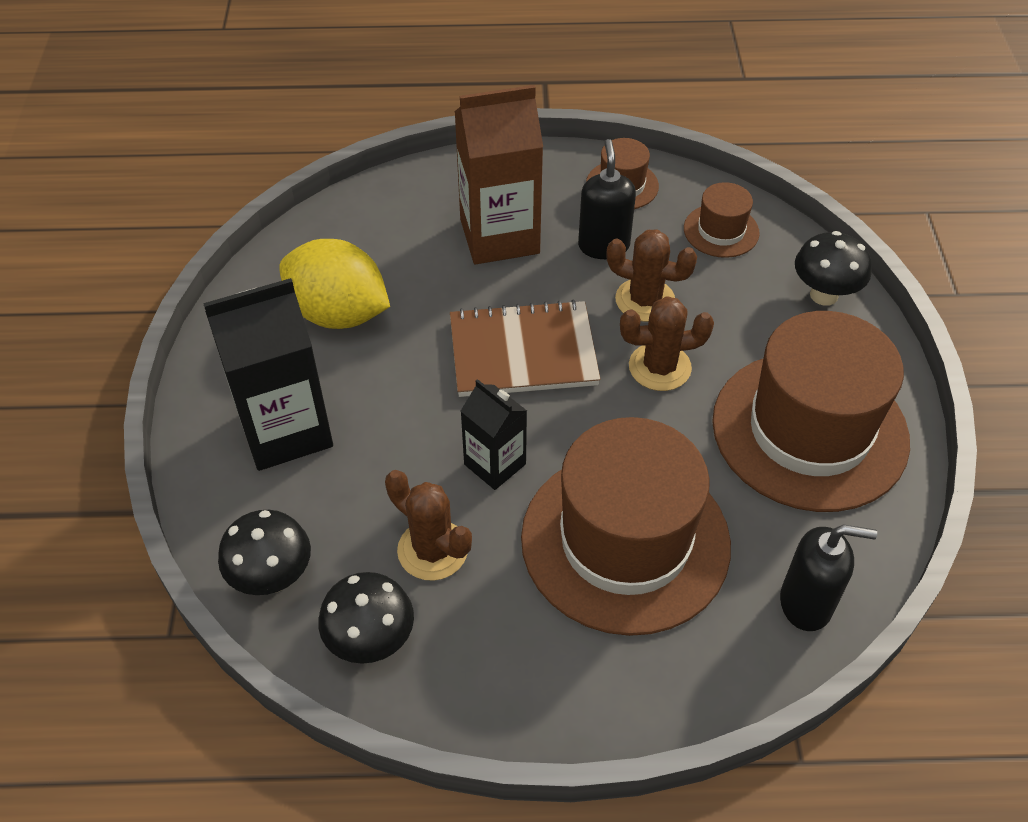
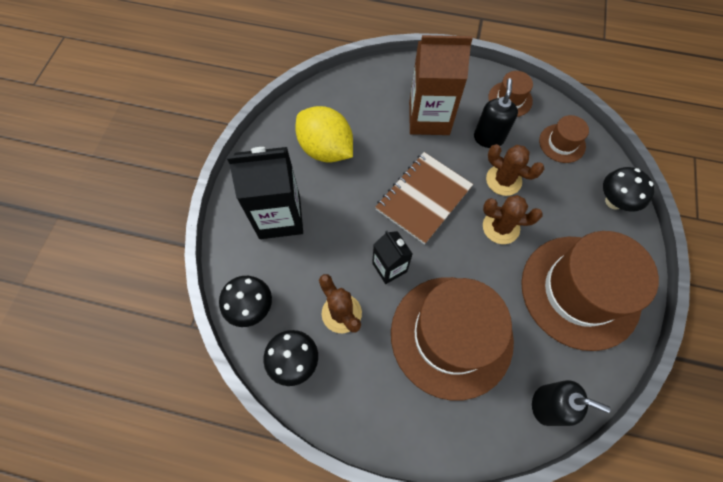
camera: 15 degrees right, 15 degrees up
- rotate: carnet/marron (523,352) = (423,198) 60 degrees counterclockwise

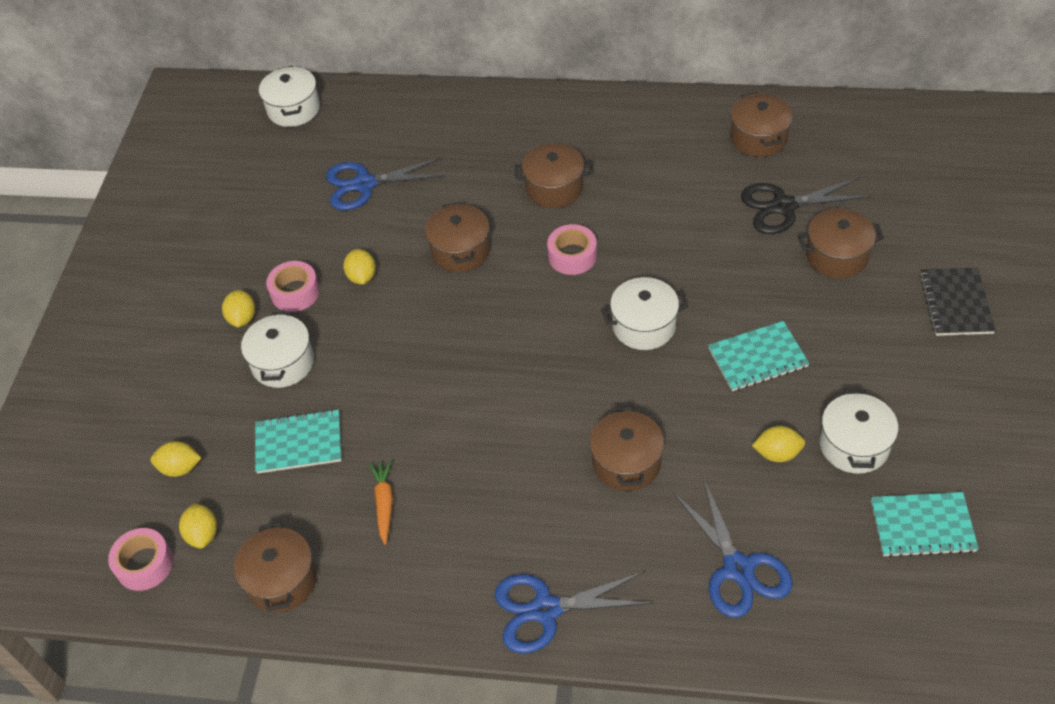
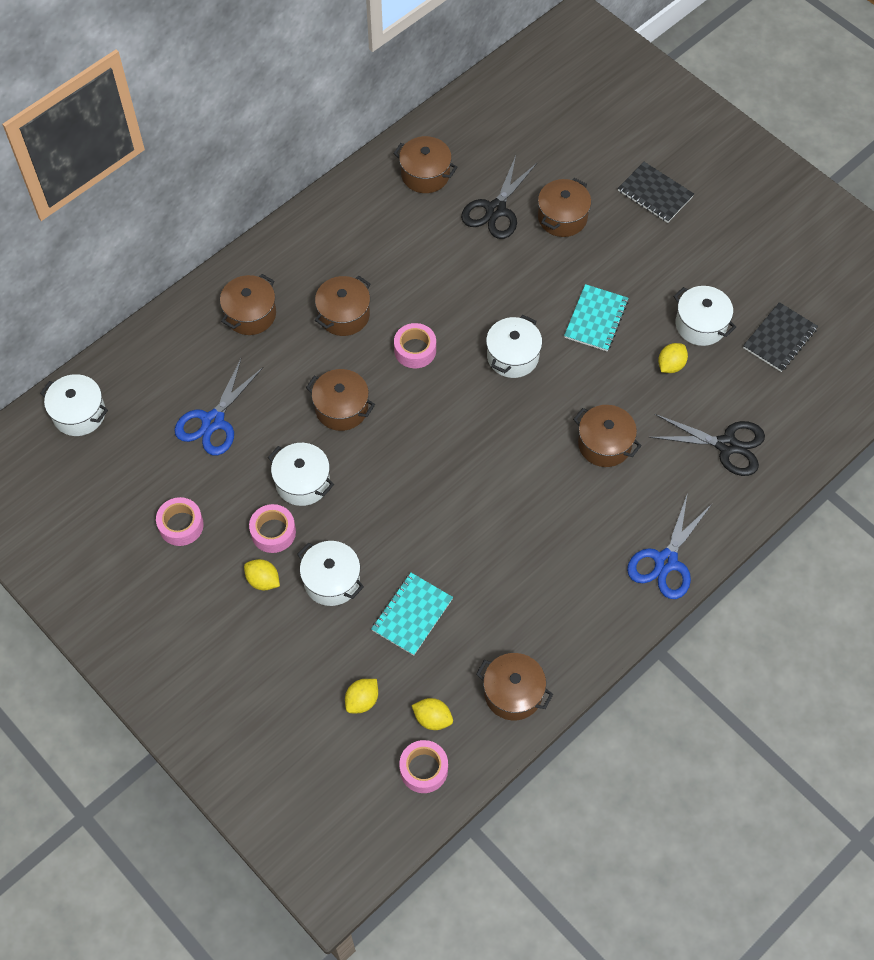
camera: 55 degrees left, 10 degrees up
- replace: citron/jaune (362,277) to marmite/blanc (302,482)
- delete: carotte/orange (384,503)
- recolor: ciseaux/bleu (738,568) to ciseaux/noir (726,445)
- recolor: carnet/turquoise (922,526) to carnet/noir (779,338)
- insert: ruban adhésif/rose (181,525)
- insert: marmite/marron (250,314)

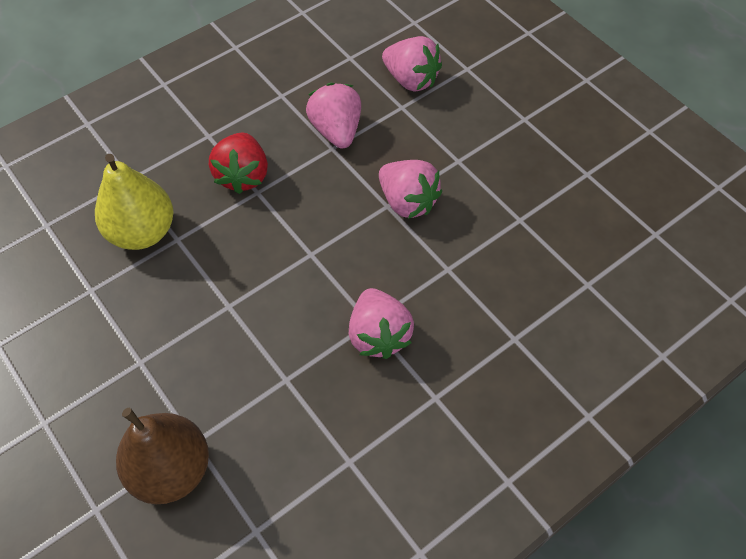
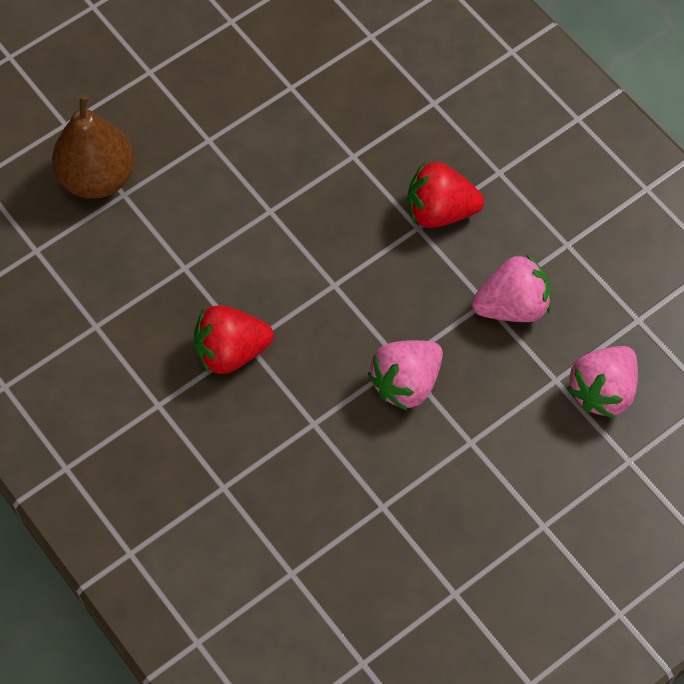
camera: 90 degrees right, 5 degrees up
- delete: poire/jaune (142,232)
- recolor: fraise/rose (378,335) to fraise/rouge (231,352)

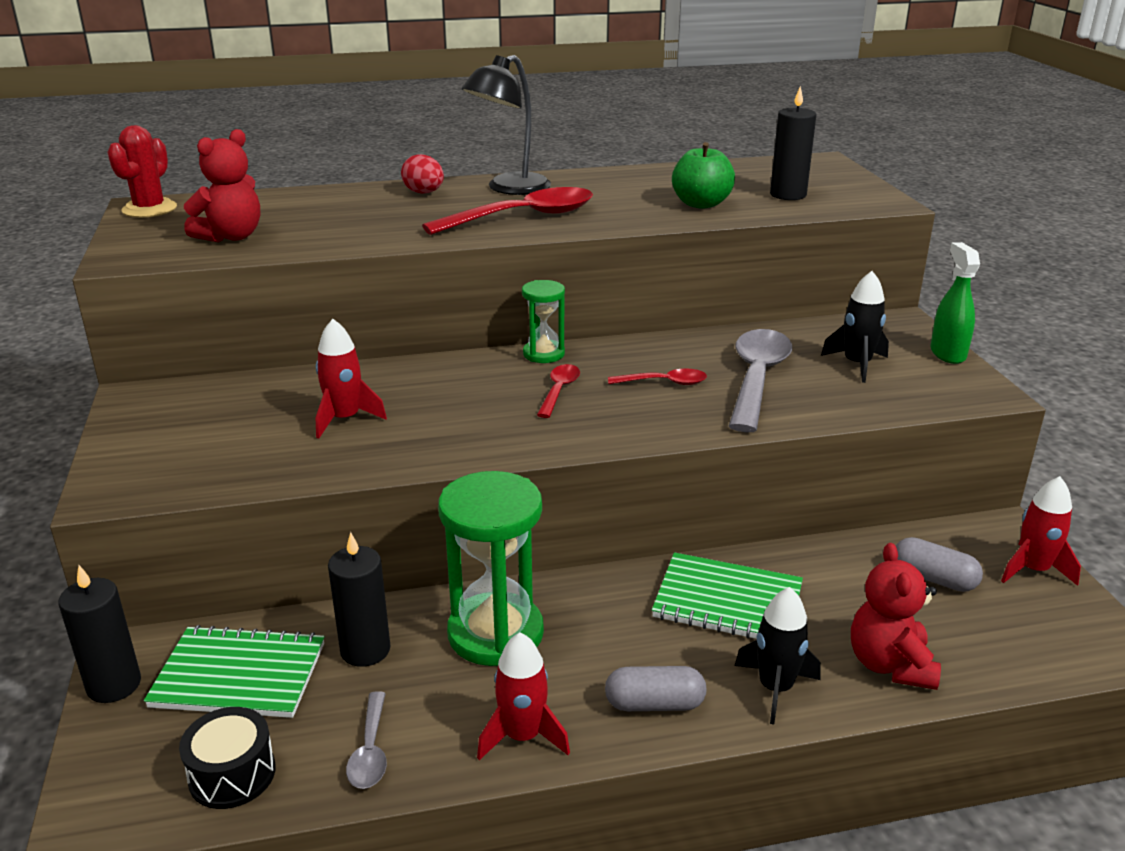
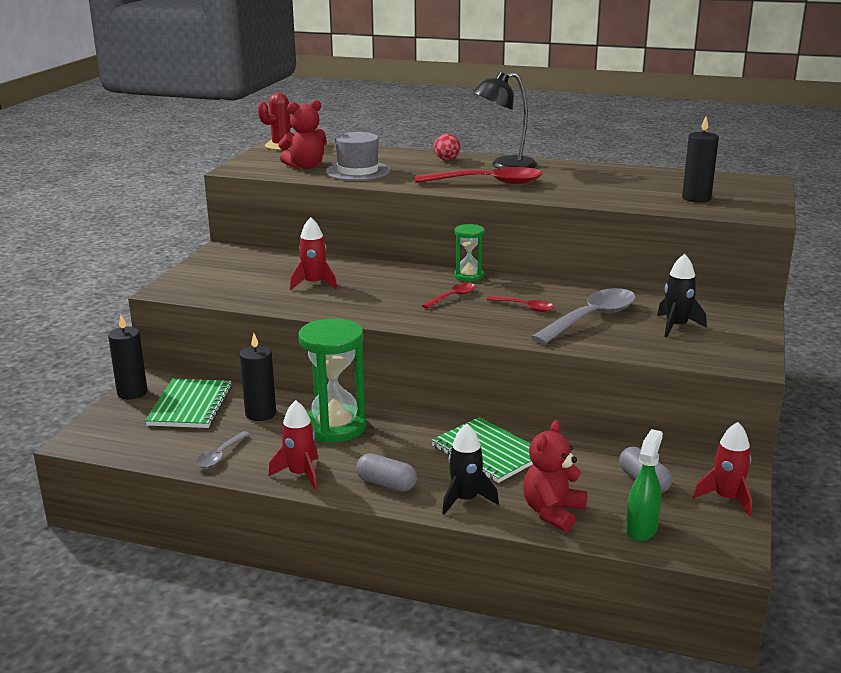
camera: 30 degrees right, 5 degrees down
- rotate: carnet/vert (239,675) = (190,406) 60 degrees clockwise
- delete: tambour/noir (232,774)
- delete: pomme/vert (701,204)
- move: vaporisateur/vert (947,353) to (641,529)
- insert: chapeau/gris (358,171)

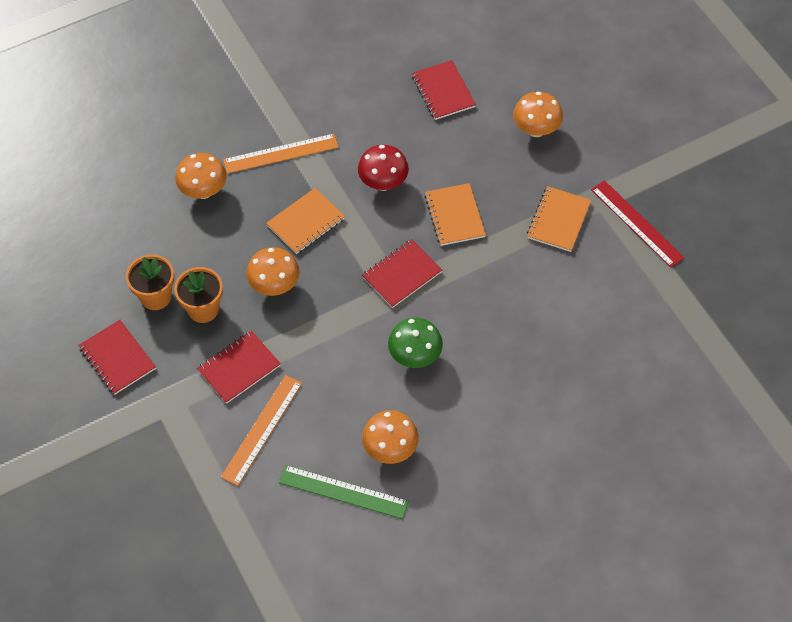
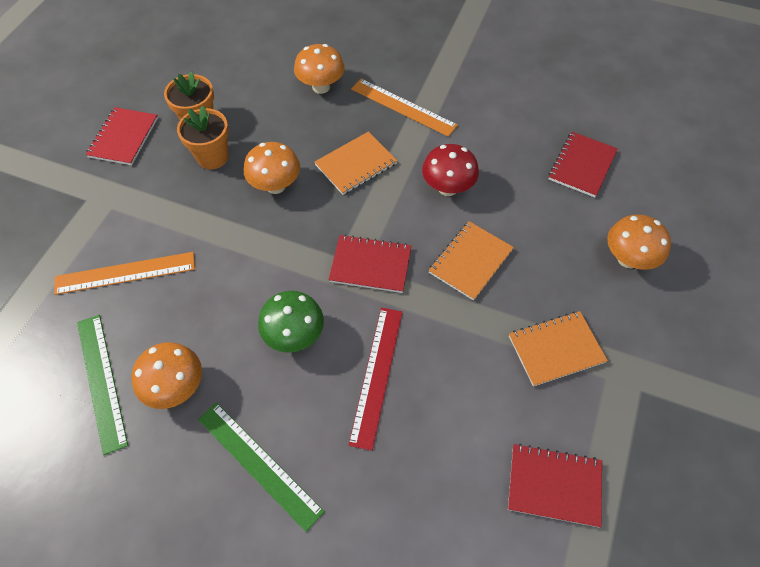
camera: 50 degrees right, 0 degrees up
- move: carnet/rouge (239,368) to (554,485)
- rotate: carnet/orange (306,222) = (356,164) 45 degrees counterclockwise
- move: règle/rouge (636,223) to (376,375)
- insert: règle/vert (259,464)

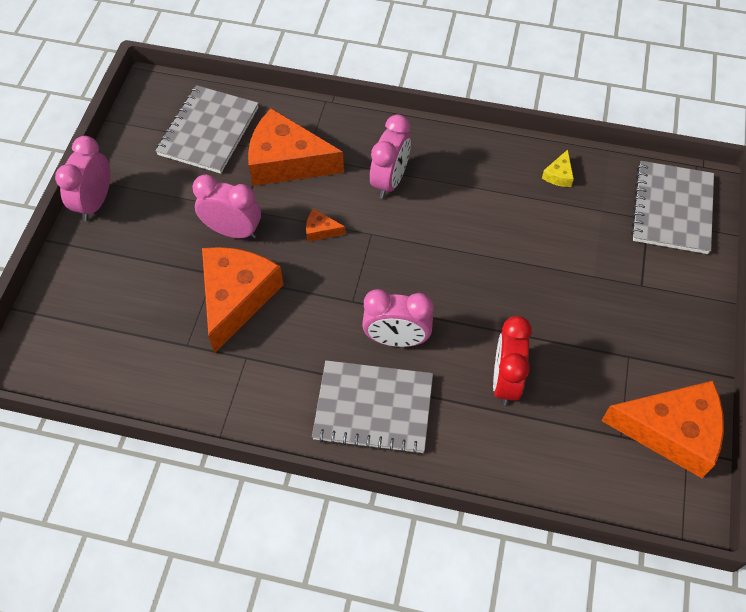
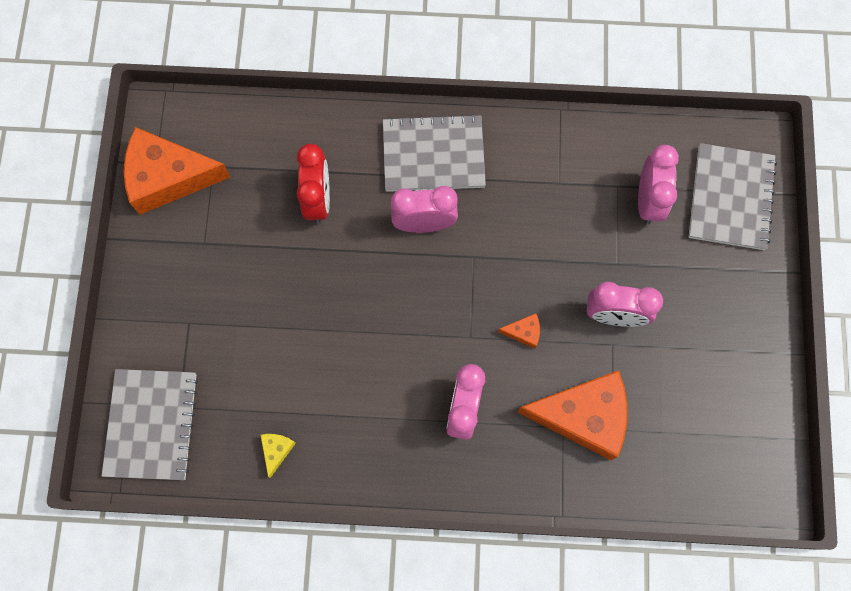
camera: 170 degrees right, 15 degrees up
- move: réveil/rose (95,202) to (648,201)
- move: carnet/gris (208,131) to (730,198)
- delete: fromage/orange (236,298)

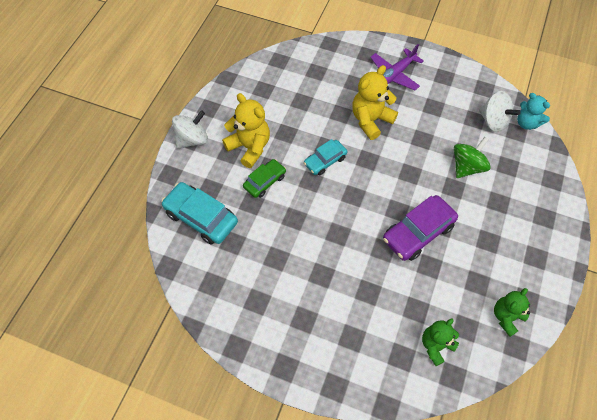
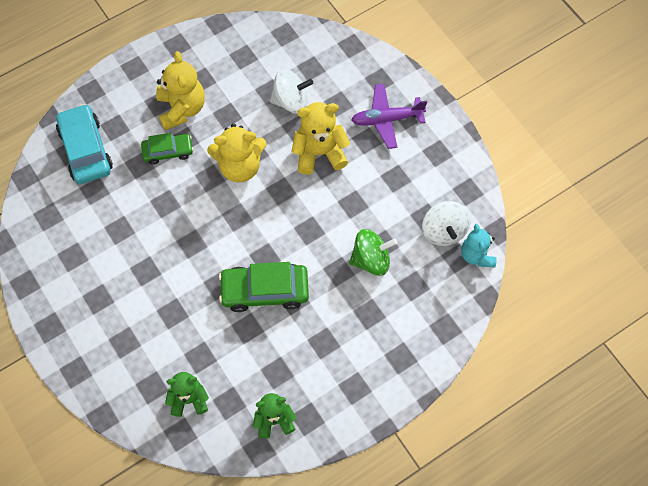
camera: 35 degrees right, 5 degrees up
- move: toupie/blanc (192,139) to (291,101)
- replace: voiture/turquoise (325,161) to ours en peluche/jaune (240,166)
- recolor: voiture/violet (418,232) to voiture/vert (265,291)

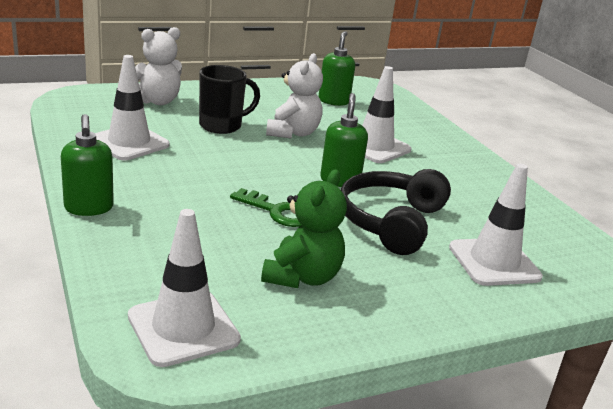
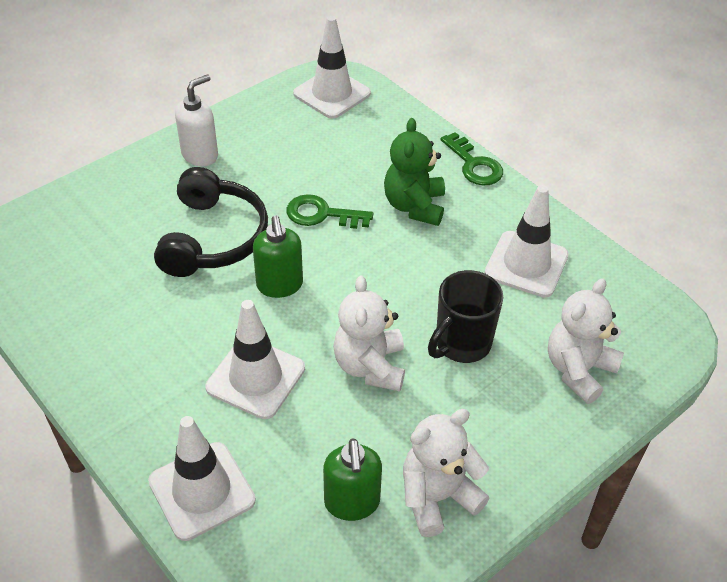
camera: 165 degrees right, 20 degrees up
- replace: distributeur de savon/vert (89,208) to clé/vert (474,165)
- move: ours en peluche/vert (302,277) to (414,206)
- move: cône de chantier/blanc (494,262) to (202,491)
- insert: distributeur de savon/blanc (200,155)
- insert: ours en peluche/blanc (437,497)

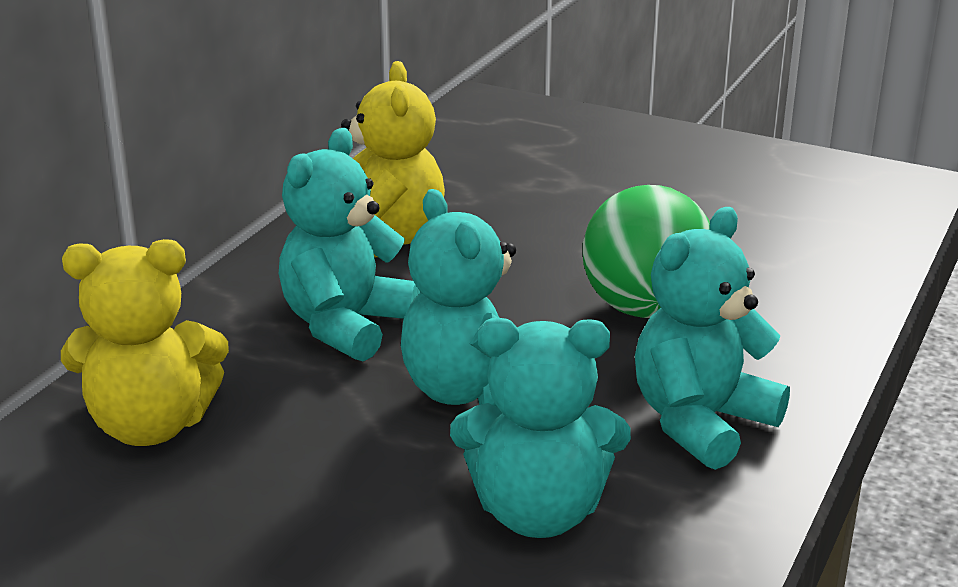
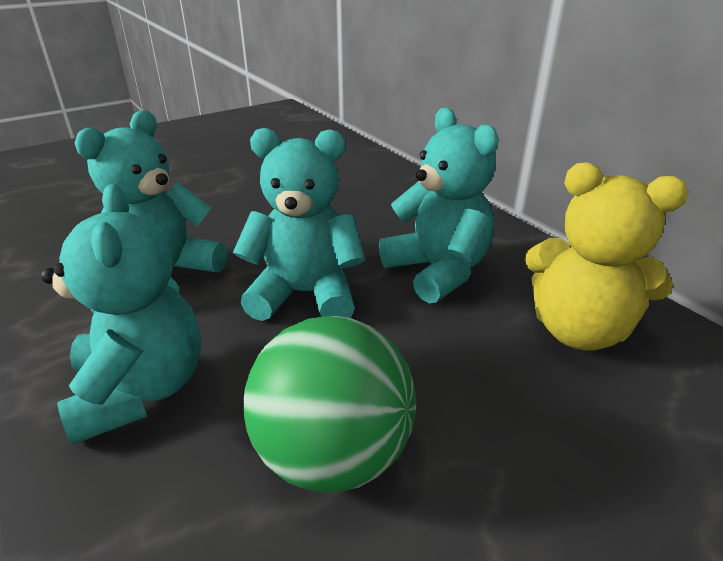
camera: 120 degrees right, 5 degrees up
- delete: ours en peluche/jaune (151,425)

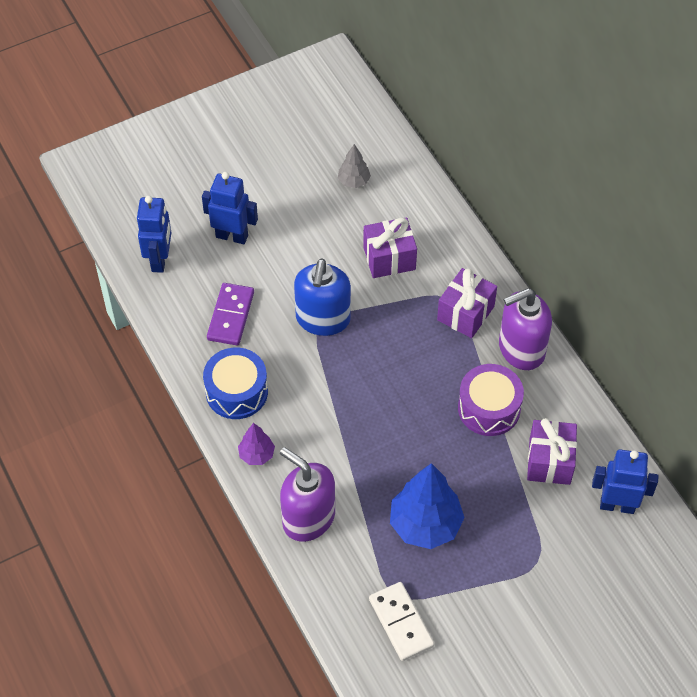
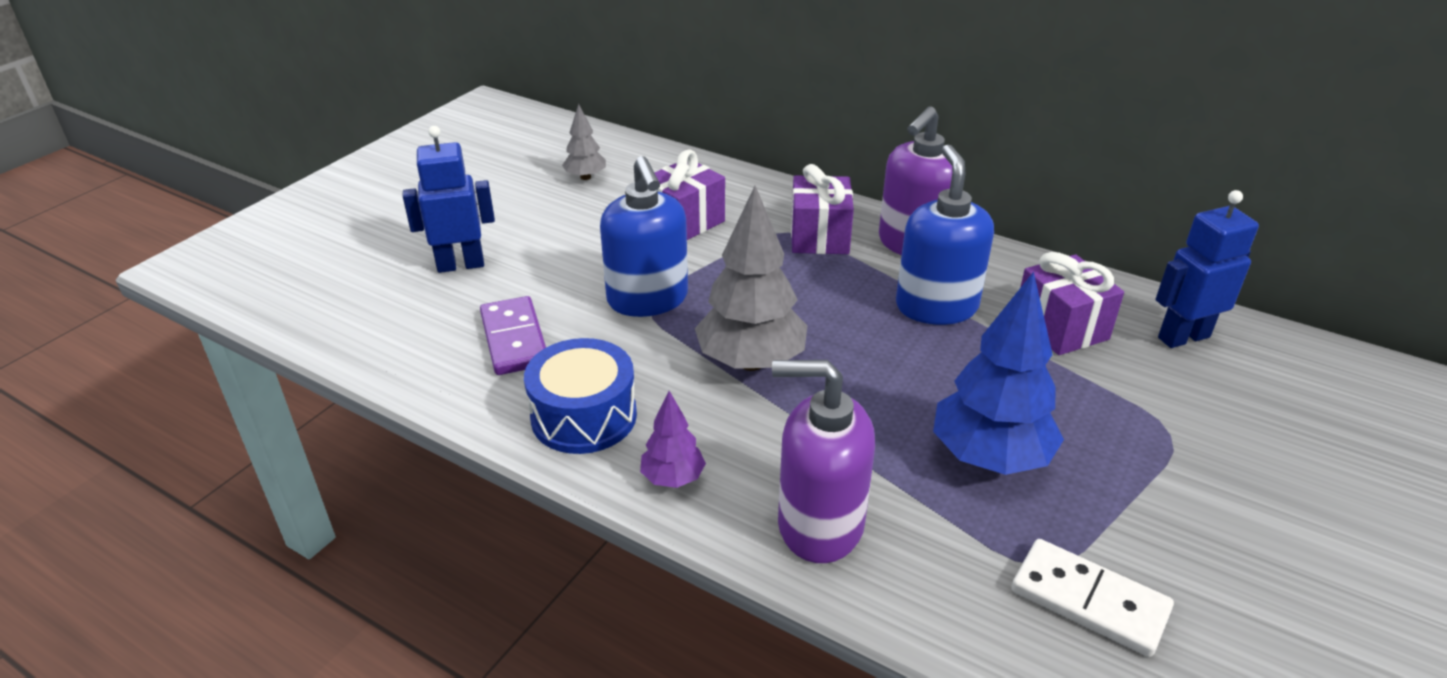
camera: 30 degrees left, 20 degrees down
- delete: robot/bleu (160,260)
- replace: tambour/violet (489,408) to distributeur de savon/bleu (936,306)
- insert: arbre/gris (750,362)

